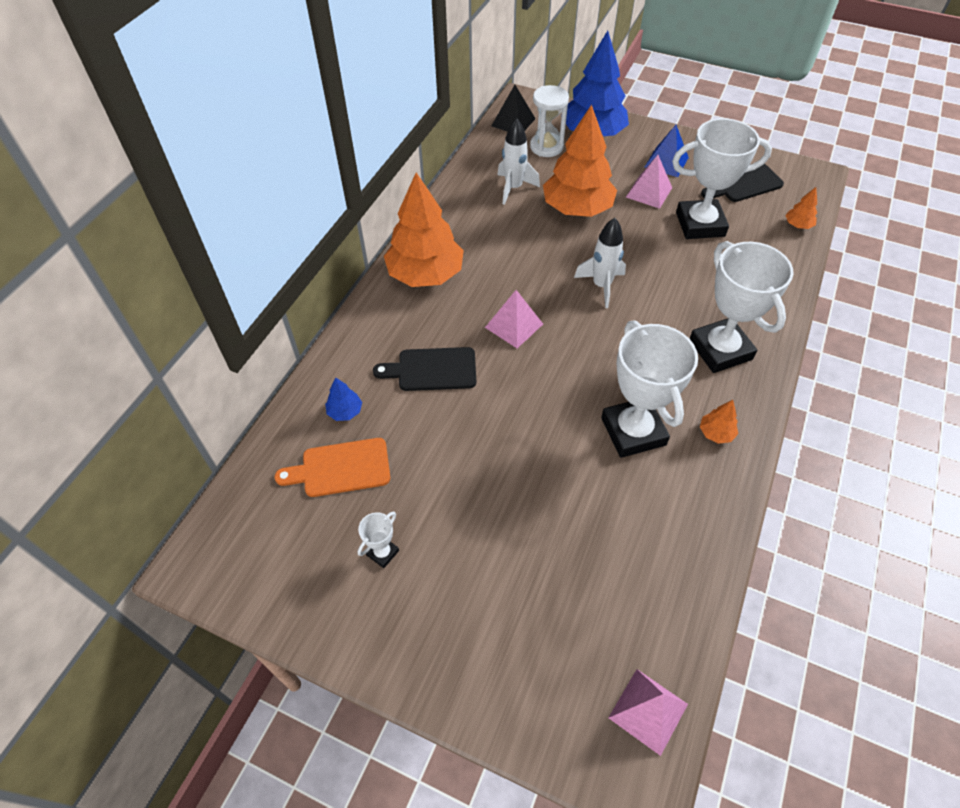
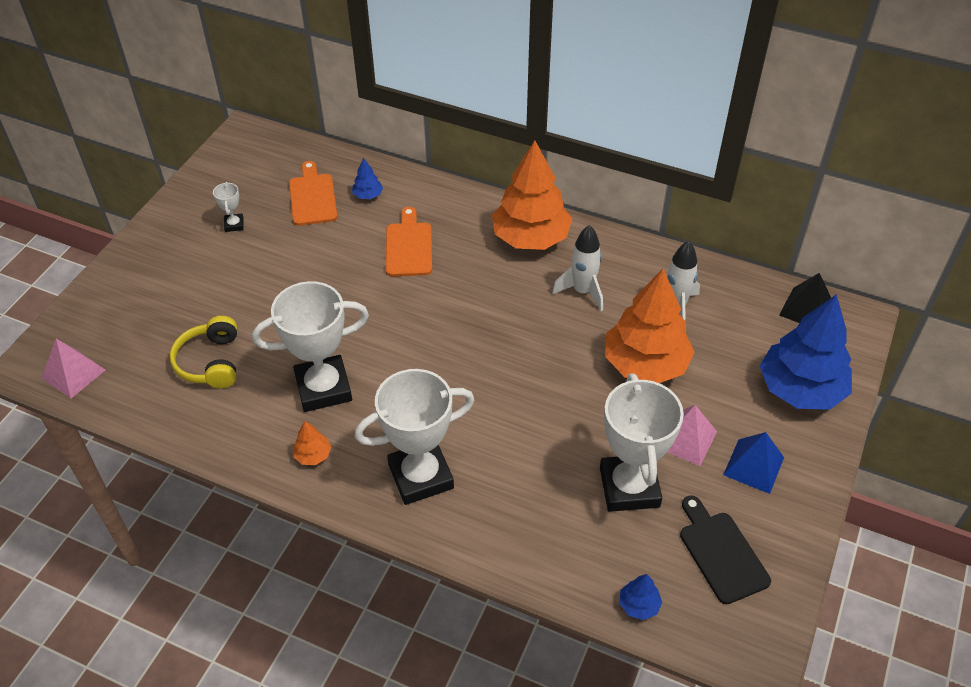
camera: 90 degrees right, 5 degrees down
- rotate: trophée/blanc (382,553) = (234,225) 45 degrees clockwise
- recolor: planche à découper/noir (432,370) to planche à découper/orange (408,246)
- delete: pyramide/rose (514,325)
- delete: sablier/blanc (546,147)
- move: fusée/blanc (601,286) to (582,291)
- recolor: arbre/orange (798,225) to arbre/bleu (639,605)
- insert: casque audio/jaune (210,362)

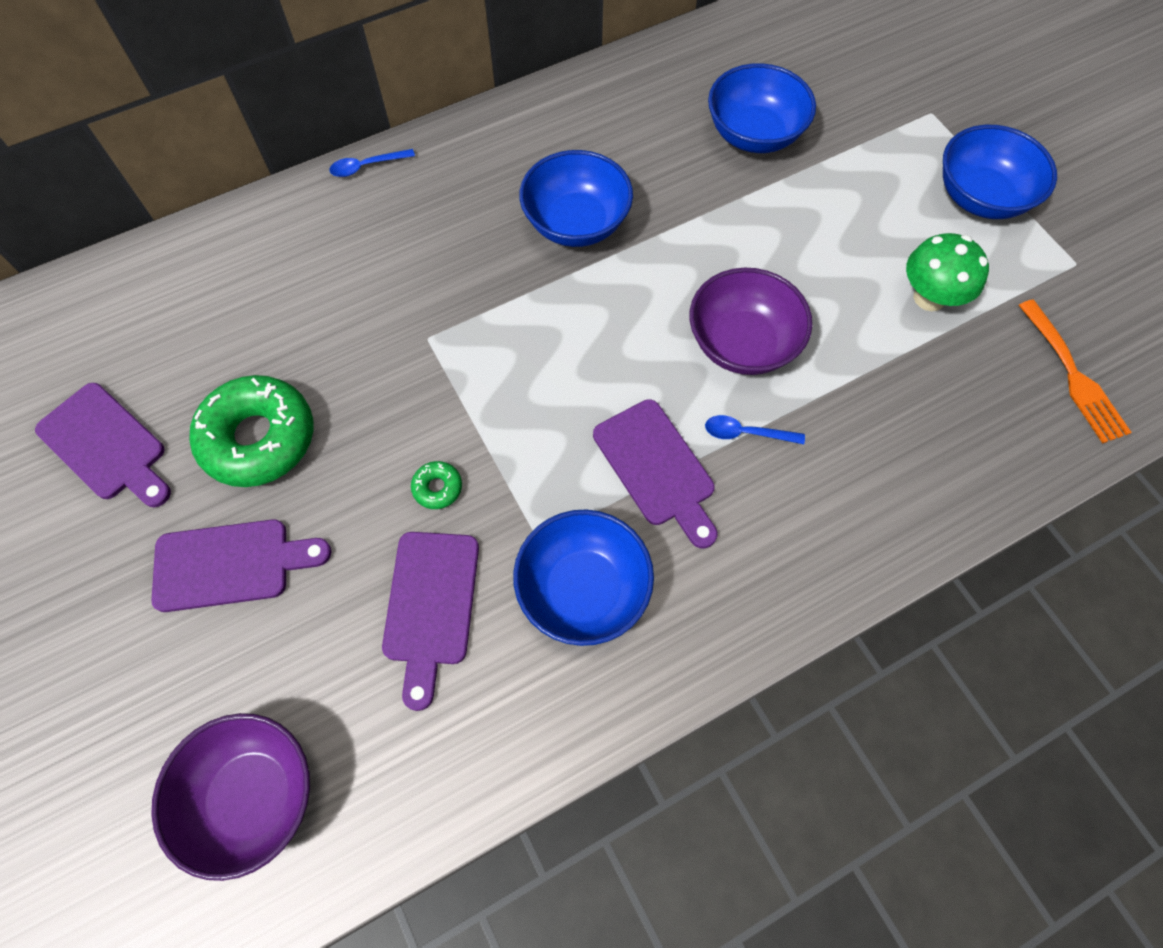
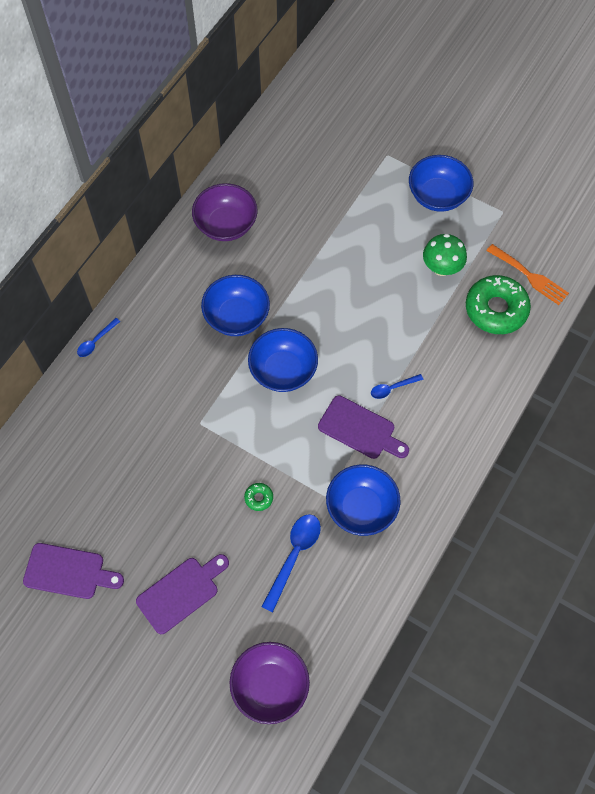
camera: 30 degrees left, 0 degrees up
- move: beignet/vert (259,438) to (496,309)
- replace: planche à découper/violet (430,606) to cuillère/bleu (294,556)
- move: bol/violet (742,343) to (226,224)
- move: bol/bleu (754,134) to (283,370)

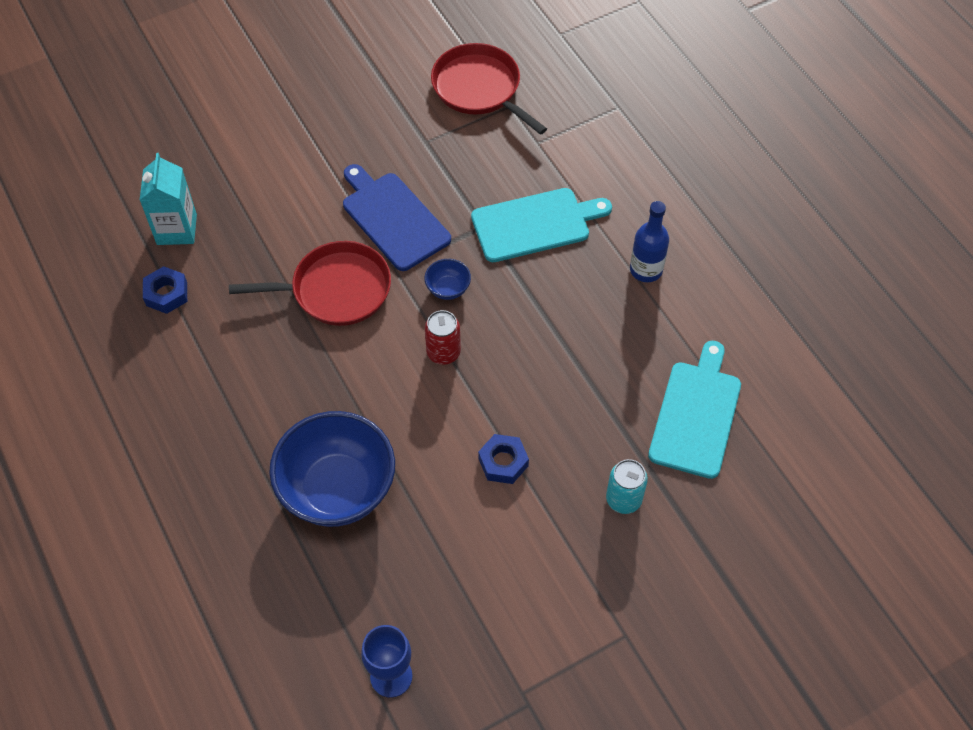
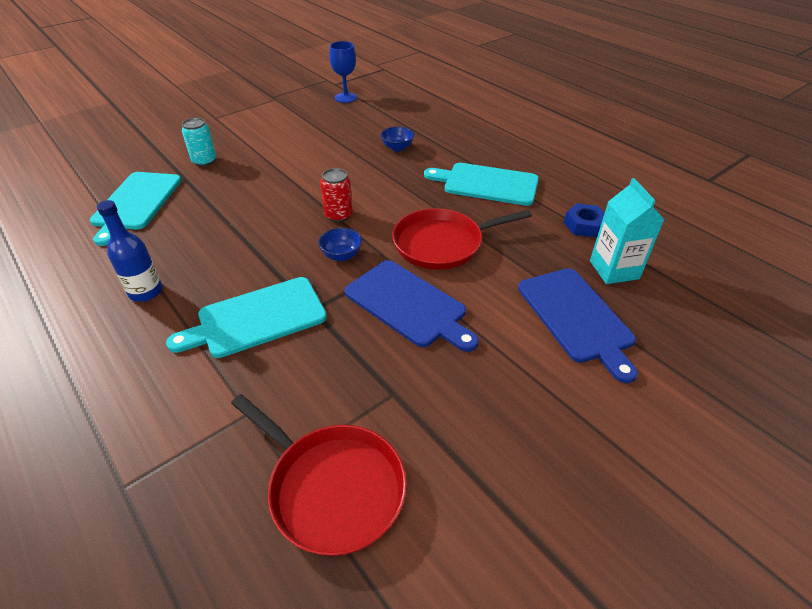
camera: 170 degrees right, 15 degrees down
- resize: bol/bleu (337,489) = (397,148) x0.41
- delete: écrou/bleu (503,462)
- insert: planche à découper/turquoise (487,184)
- insert: planche à découper/bleu (576,317)

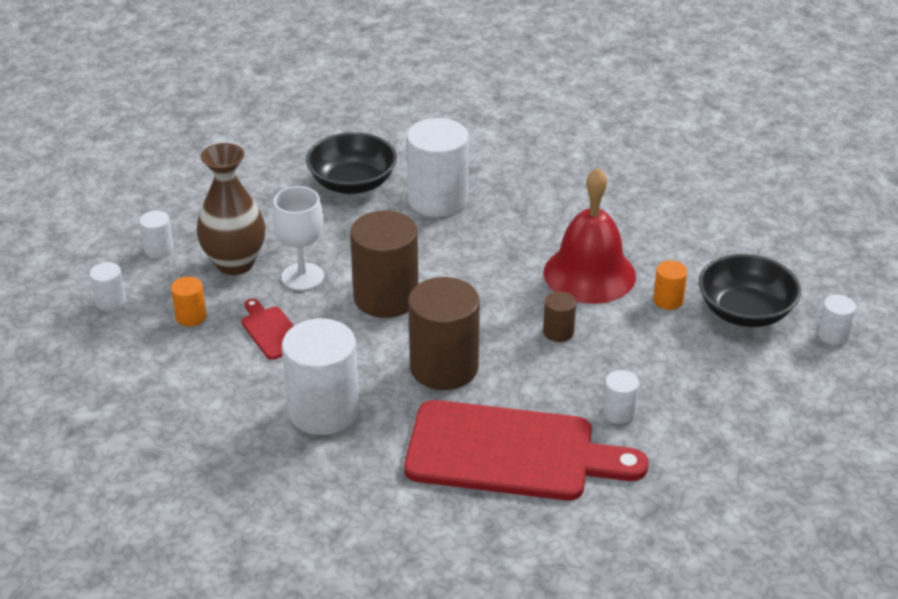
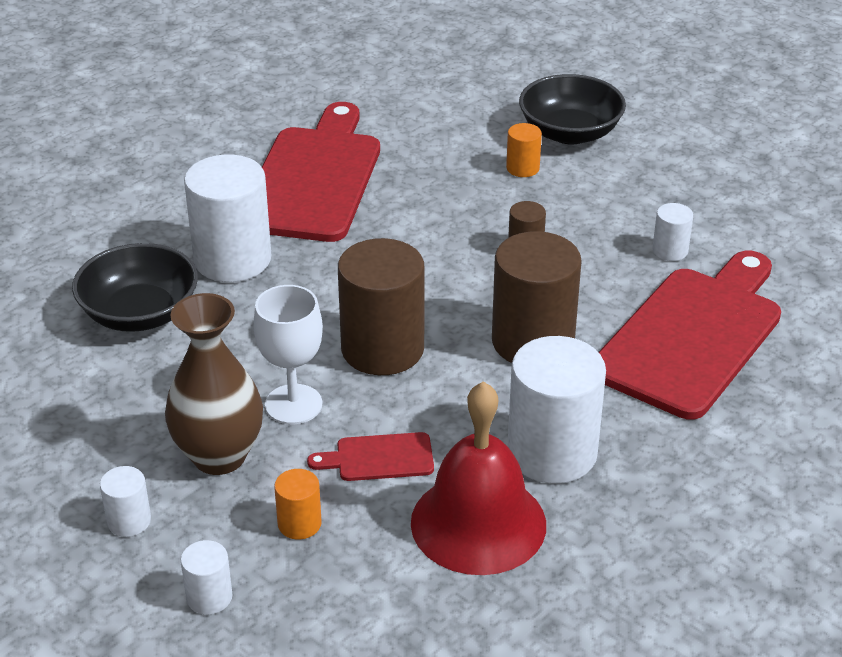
camera: 65 degrees left, 0 degrees up
- move: cloche/rouge (589,274) to (478,523)
- delete: cylindre/blanc (833,335)
- insert: planche à découper/rouge (314,179)

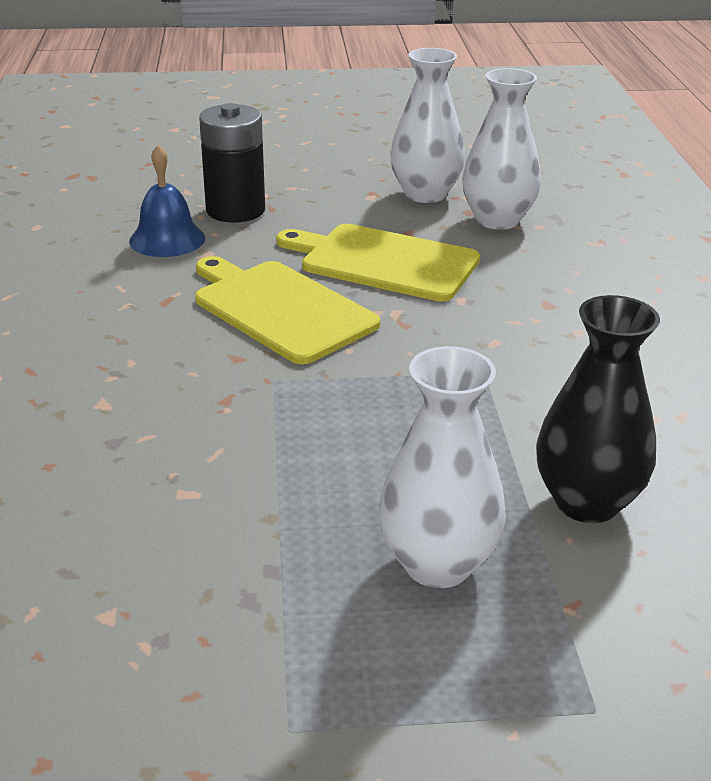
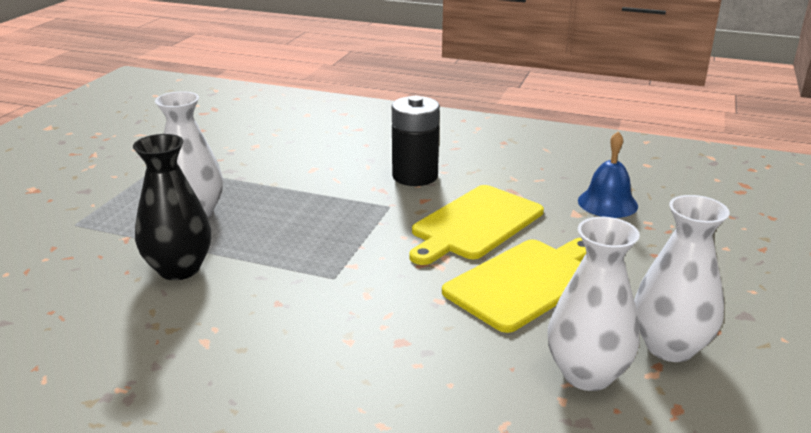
camera: 115 degrees right, 5 degrees down
- rotate: planche à découper/jaune (280,309) = (475,224) 150 degrees clockwise
- move: pile/noir (235,210) to (415,176)

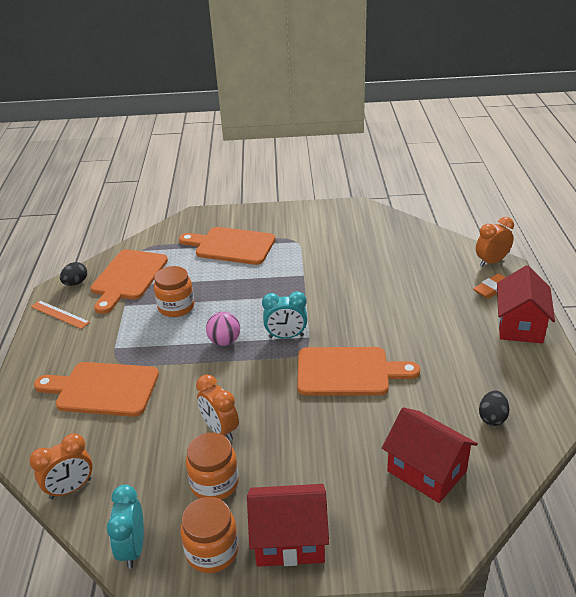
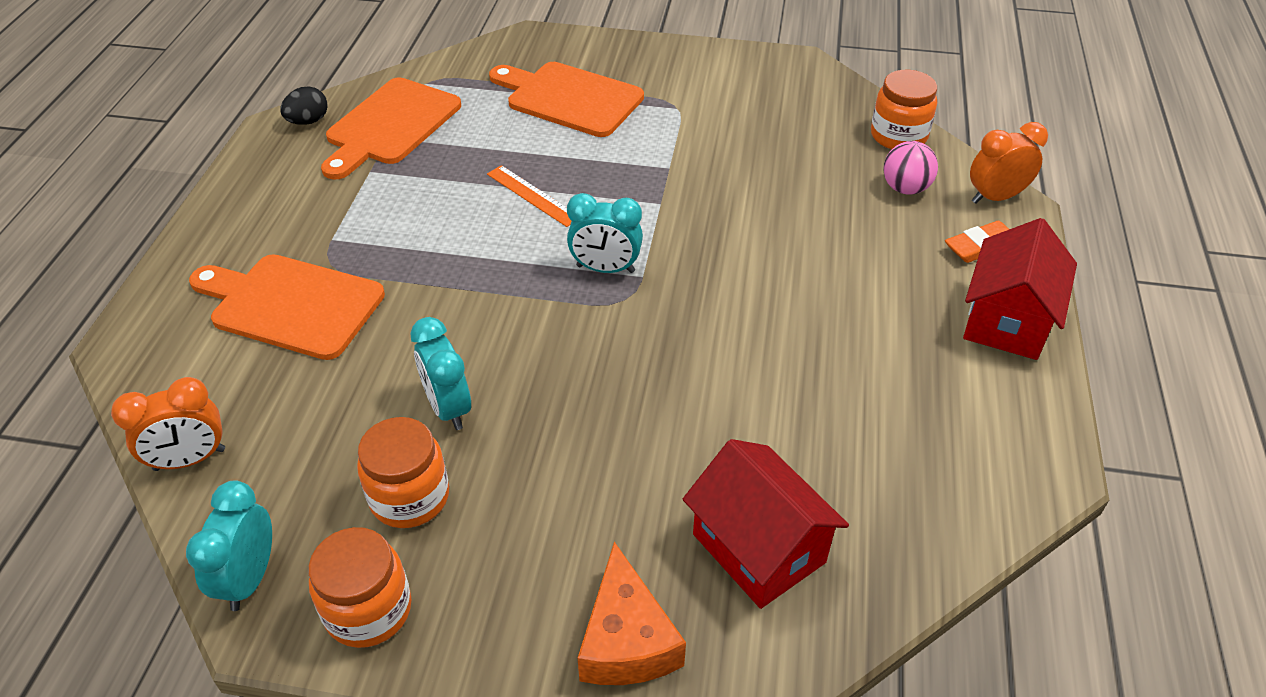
camera: 10 degrees right, 10 degrees up
- move: règle/orange (60,314) to (533,195)
- move: bocal/orange (176,307) to (898,136)
- recolor: réveil/orange (220,429) to réveil/turquoise (448,408)
- move: balle/rose (224,341) to (905,188)
- delete: maison/rouge (289,540)
- delete: planche à découper/orange (348,372)
- delete: œuf/noir (492,418)
- insert: fromage/orange (626,640)

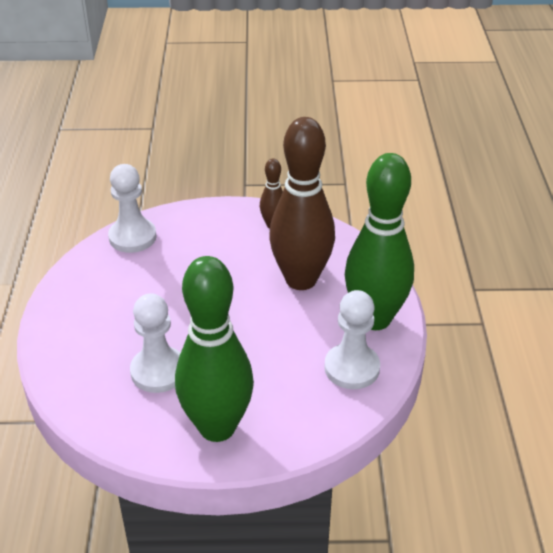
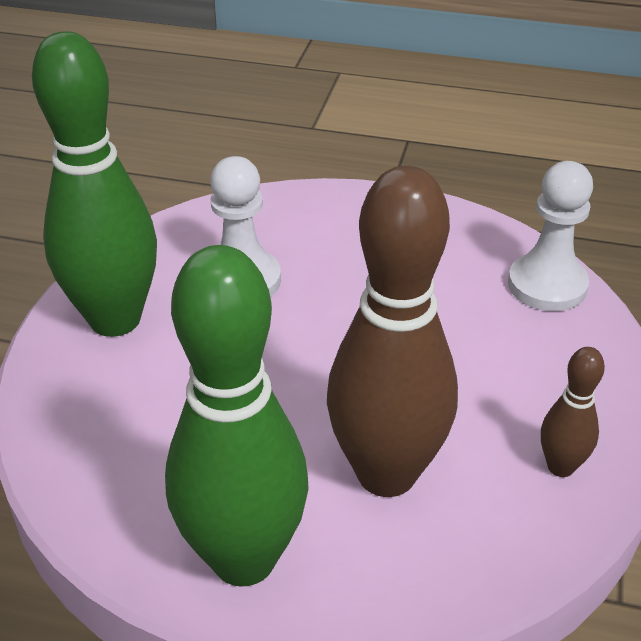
camera: 105 degrees right, 0 degrees up
- delete: pion/blanc (352,368)

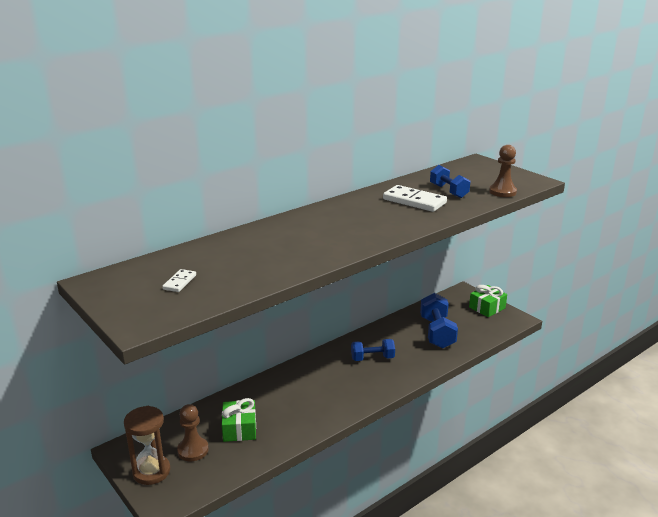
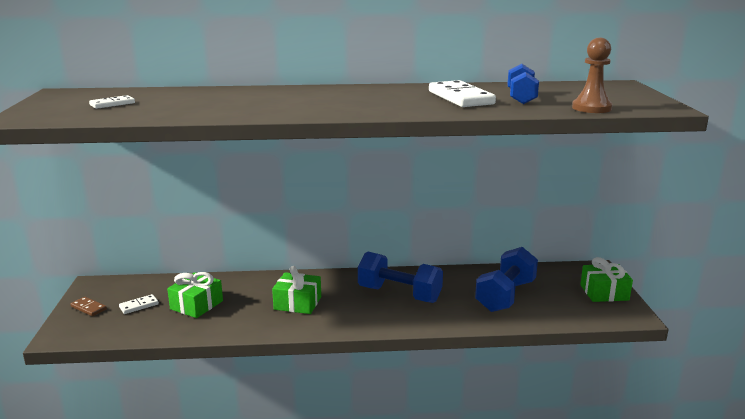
camera: 35 degrees right, 5 degrees down
- replace: sablier/marron (151,471) to domino/marron (89,308)
- replace: pion/marron (193,450) to domino/blanc (139,306)
- resize: haltère/bleu (372,358) = (399,294) x1.53
- insert: cadeau/vert (297,303)

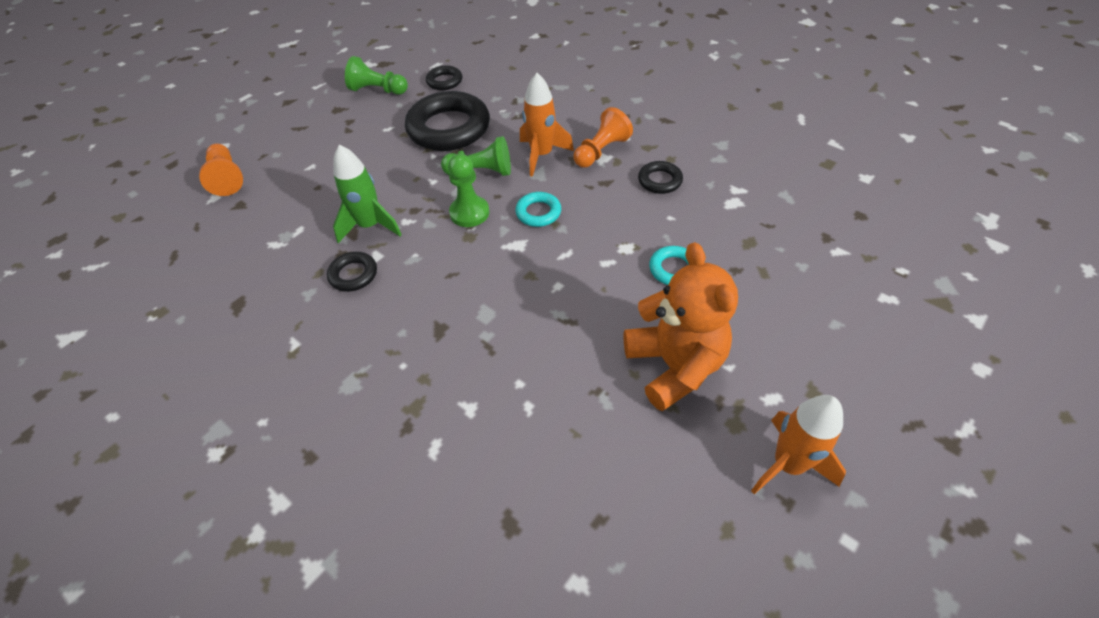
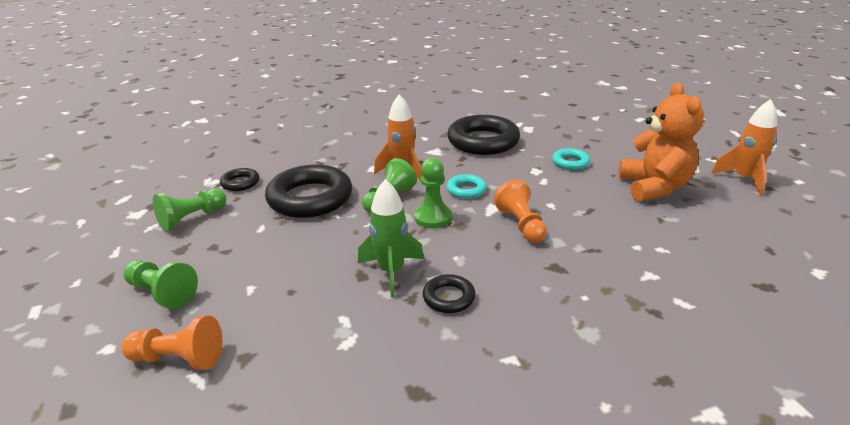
camera: 60 degrees left, 20 degrees down
- move: pion/orange (601,151) to (521,224)
- rotate: ours en peluche/orange (674,366) = (654,187) 75 degrees clockwise
- resize: anneau/noir (659,181) = (483,141) x2.11
- insert: pion/vert (162,293)

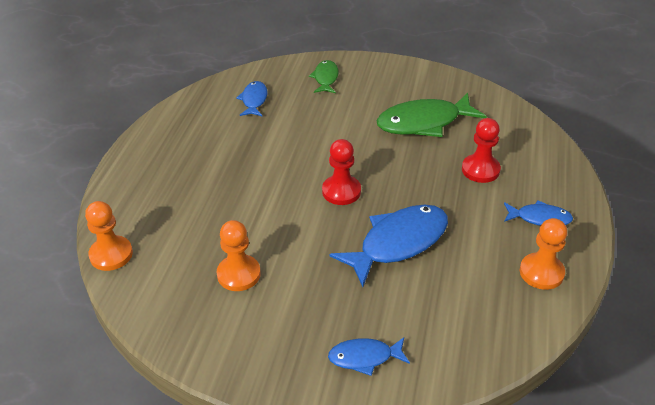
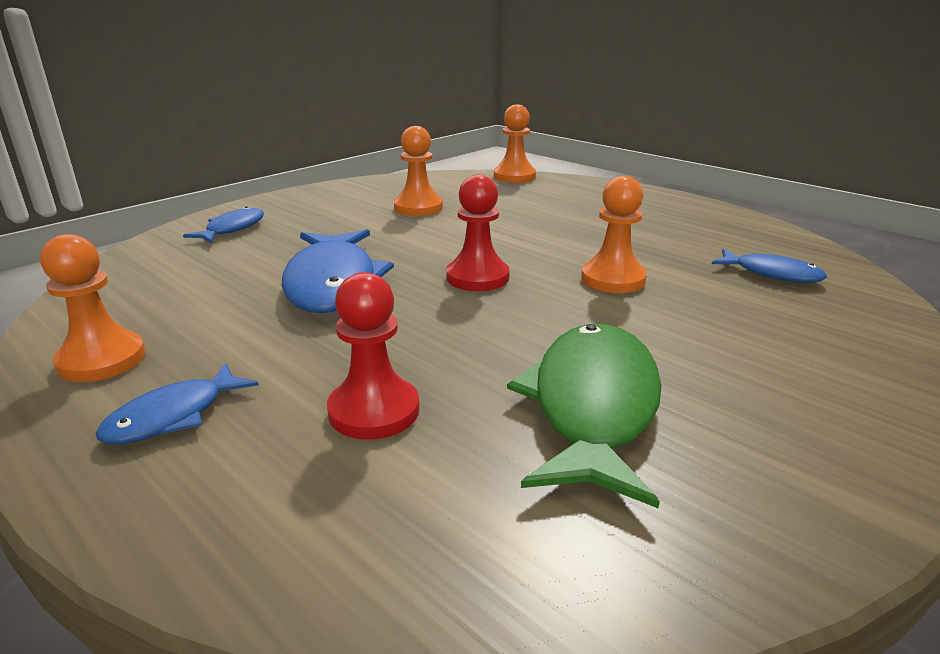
camera: 120 degrees right, 15 degrees down
- delete: poisson/vert (325,78)
- insert: pion/orange (613,279)

